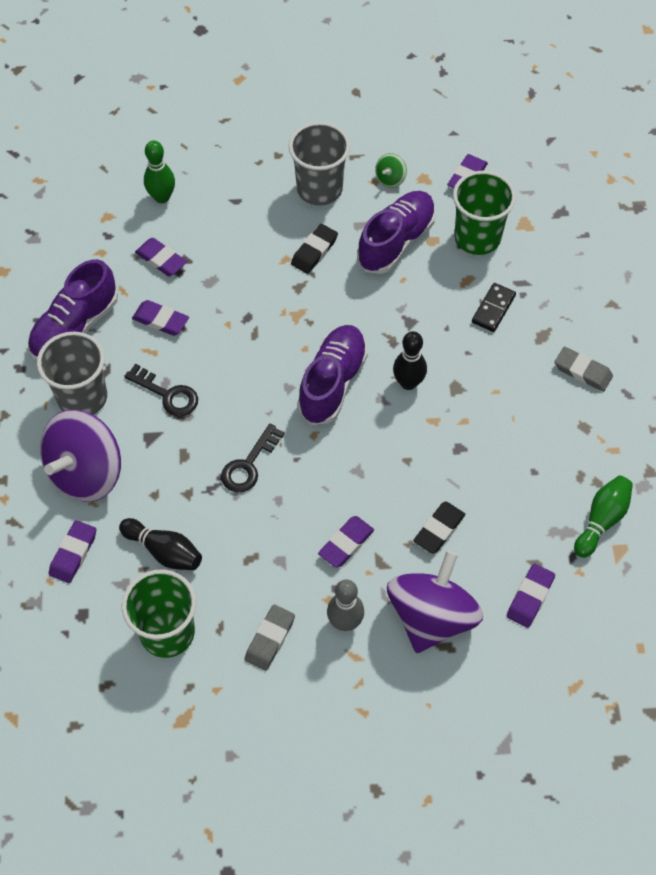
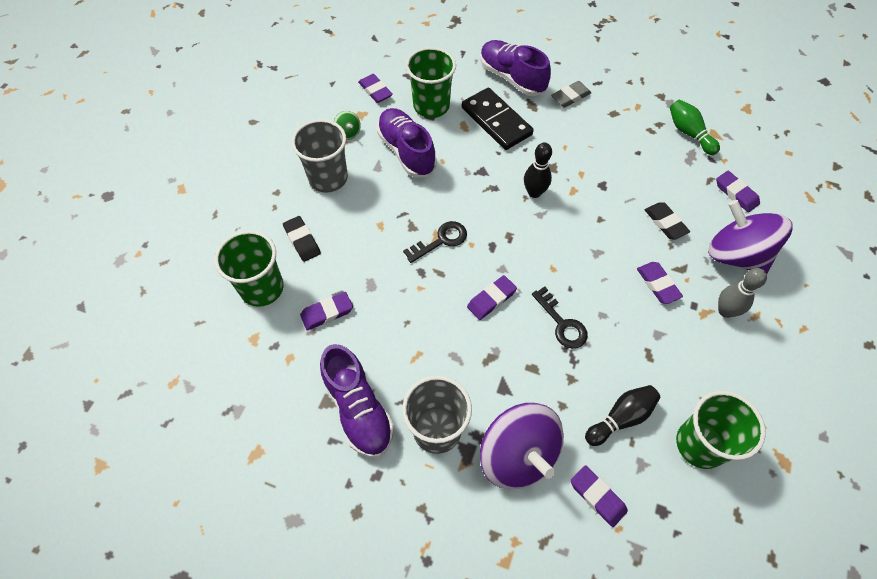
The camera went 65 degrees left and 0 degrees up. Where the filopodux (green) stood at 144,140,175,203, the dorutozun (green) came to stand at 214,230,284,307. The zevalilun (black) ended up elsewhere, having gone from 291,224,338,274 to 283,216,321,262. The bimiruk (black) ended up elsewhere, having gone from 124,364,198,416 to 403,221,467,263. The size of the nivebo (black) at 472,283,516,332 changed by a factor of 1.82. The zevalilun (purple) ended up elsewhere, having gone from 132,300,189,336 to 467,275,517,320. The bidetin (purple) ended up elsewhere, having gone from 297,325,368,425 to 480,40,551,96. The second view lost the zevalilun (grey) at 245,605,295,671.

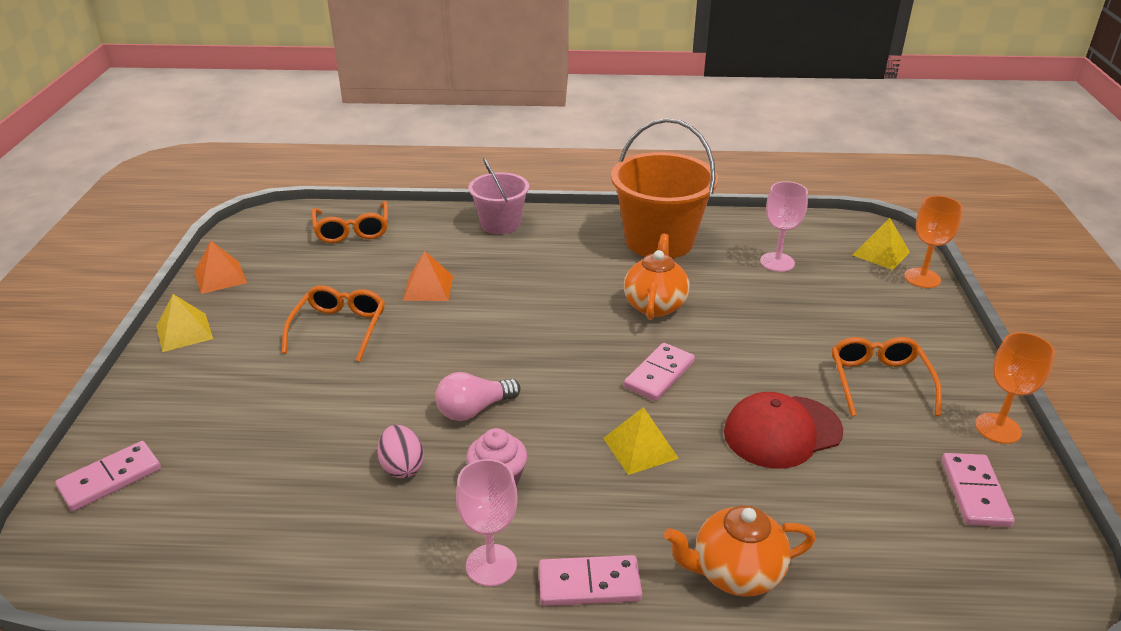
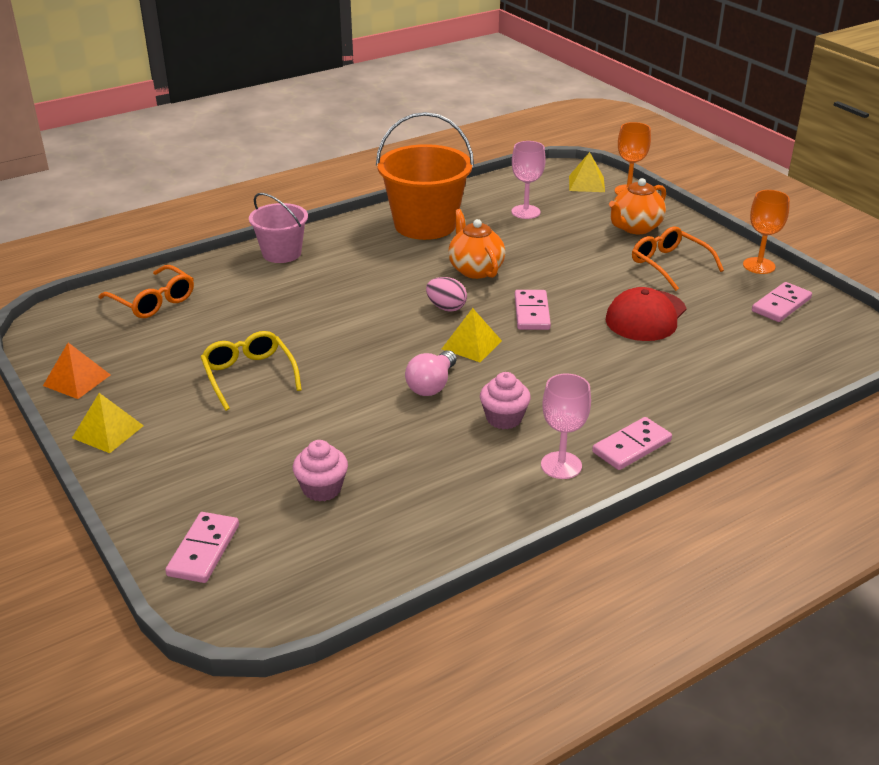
The camera went 35 degrees left and 0 degrees up. What was the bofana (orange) at 282,285,385,362 turned into the bofana (yellow) at 201,331,302,411. The second view gained the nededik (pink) at 293,440,348,502. The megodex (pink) ended up elsewhere, having gone from 377,425,424,478 to 426,277,467,312. The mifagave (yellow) ended up elsewhere, having gone from 603,407,679,475 to 442,308,502,362. The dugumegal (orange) ended up elsewhere, having gone from 664,505,815,597 to 609,178,666,234. The nivebo (pink) at 942,453,1015,527 ended up facing another way, 75 degrees clockwise from before. The second view lost the mifagave (orange) at 403,251,453,301.

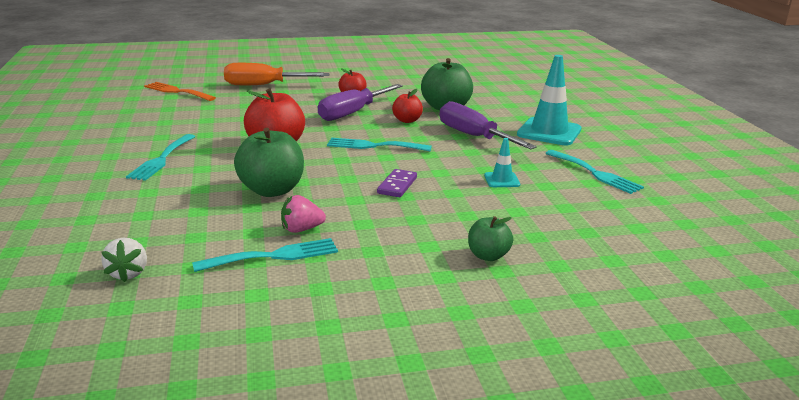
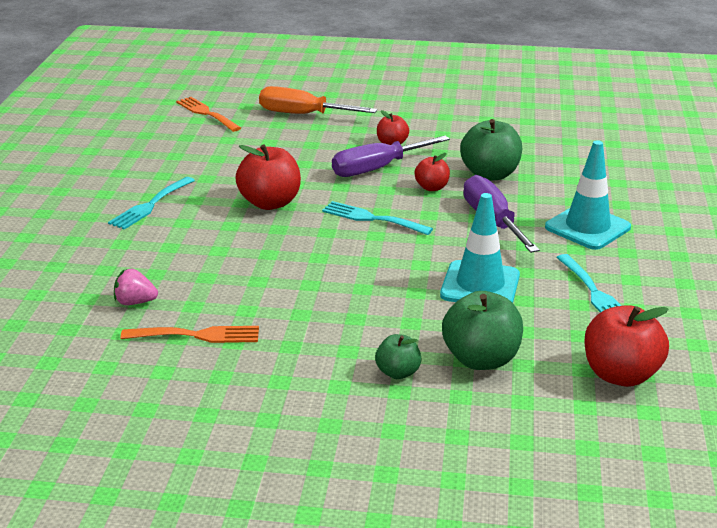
The camera went 20 degrees right and 5 degrees up. The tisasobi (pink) ended up elsewhere, having gone from 281,195,326,233 to 114,269,158,305. What was the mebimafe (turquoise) at 192,238,338,272 turned into the mebimafe (orange) at 121,326,259,343. The size of the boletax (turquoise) at 484,138,520,187 changed by a factor of 2.04. The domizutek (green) ended up elsewhere, having gone from 234,128,304,197 to 442,291,523,370. The second view gained the domizutek (red) at 584,305,669,387. The second view lost the tisasobi (white) at 101,238,147,282. The second view lost the nivebo (purple) at 377,169,417,197.

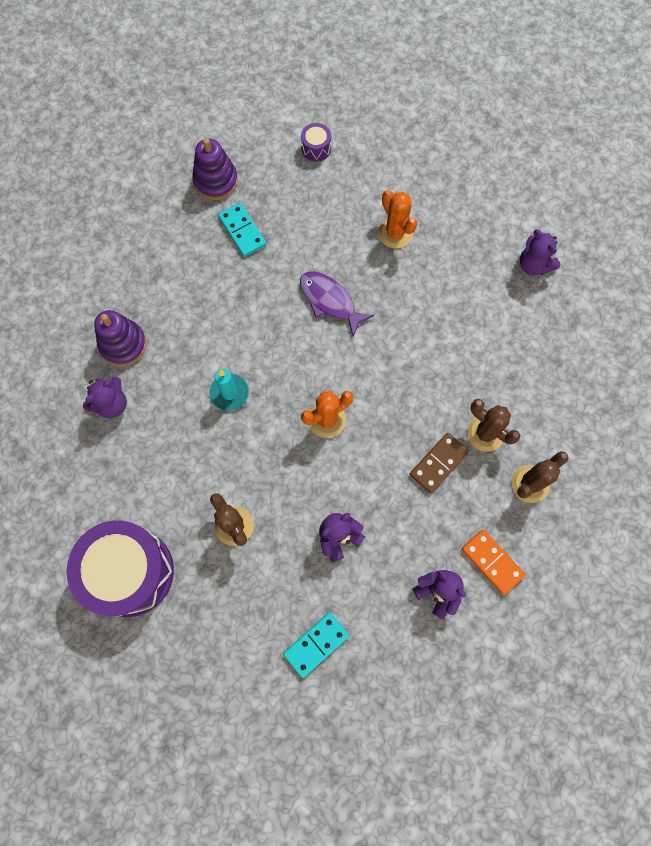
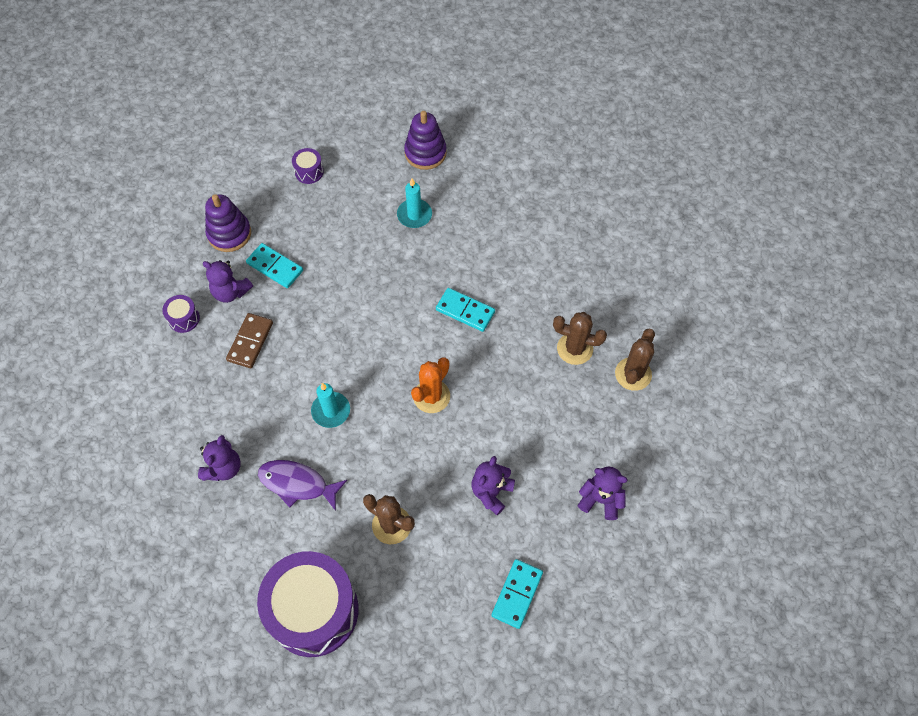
The camera went 25 degrees left and 10 degrees down. The second view gained the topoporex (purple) at 162,295,200,333. The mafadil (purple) ended up elsewhere, having gone from 520,229,561,276 to 203,260,253,303. The nivebo (brown) ended up elsewhere, having gone from 410,433,469,493 to 226,313,273,368. The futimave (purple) ended up elsewhere, having gone from 300,271,374,337 to 258,460,347,511. Where the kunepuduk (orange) stood at 378,190,417,248, the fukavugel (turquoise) came to stand at 397,178,432,228. The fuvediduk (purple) ended up elsewhere, having gone from 94,310,147,366 to 404,111,447,170. The second view gained the nivebo (turquoise) at 436,288,495,332. The second view lost the nivebo (orange) at 462,529,525,595.

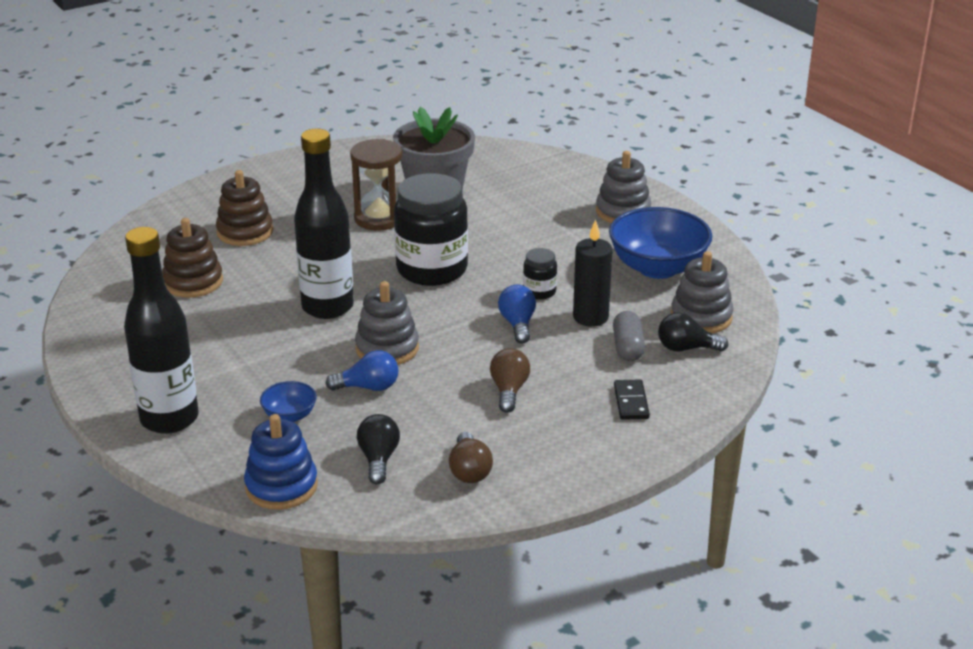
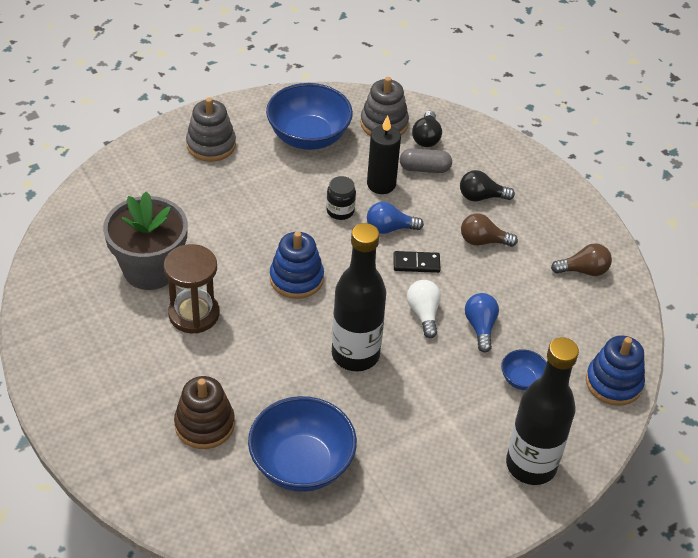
The camera went 90 degrees left and 15 degrees up. Where the fuvediduk (brown) stood at 162,218,223,298, the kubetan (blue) came to stand at 248,396,357,492. Where the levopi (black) stood at 394,173,468,286, the fuvediduk (blue) came to stand at 270,231,324,299. The nivebo (black) ended up elsewhere, having gone from 614,380,650,420 to 393,251,440,273. Where the fuvediduk (grey) stood at 355,281,419,365, the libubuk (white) came to stand at 407,280,441,338. The libubuk (black) ended up elsewhere, having gone from 357,414,400,485 to 460,170,515,201.

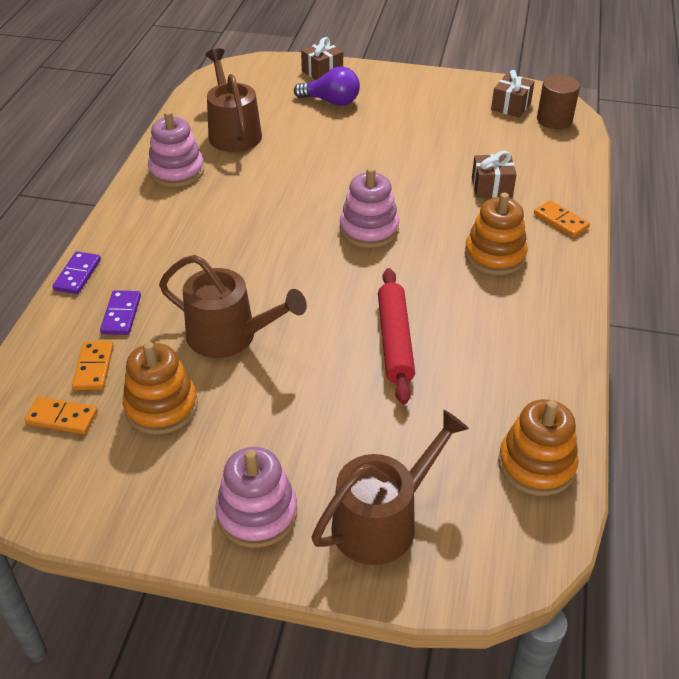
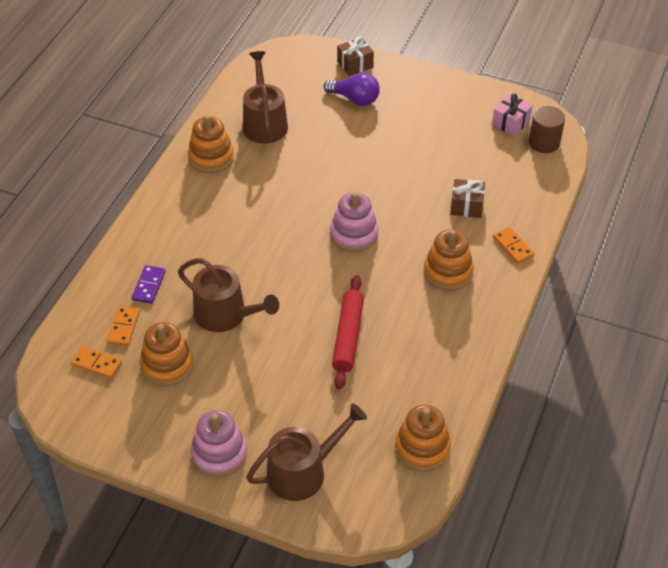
The camera went 10 degrees right and 5 degrees up. What was the fuvediduk (pink) at 148,111,204,187 turned into the fuvediduk (orange) at 188,115,234,173. What was the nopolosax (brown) at 491,70,535,118 turned into the nopolosax (pink) at 492,93,533,136. The second view lost the nivebo (purple) at 52,251,101,294.

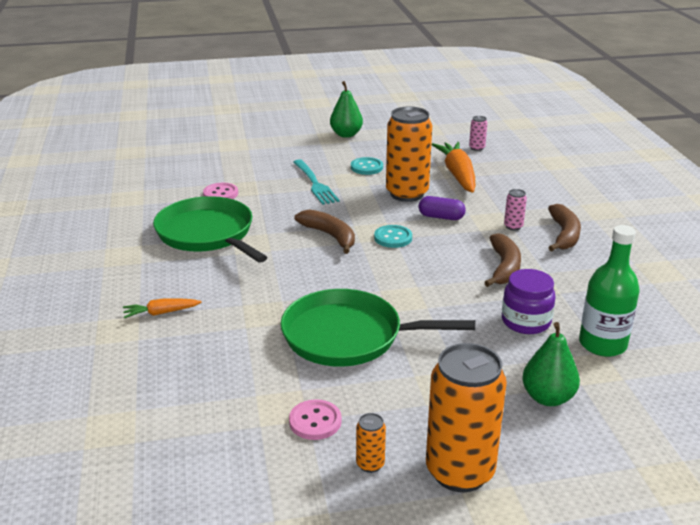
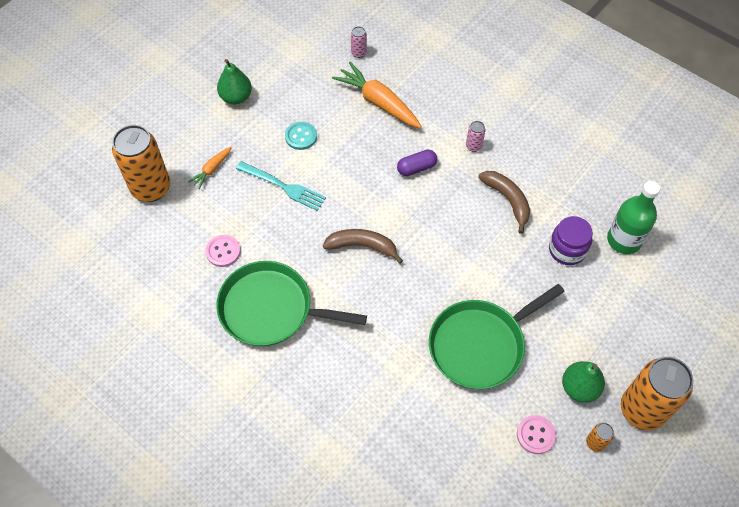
The camera went 40 degrees left and 30 degrees up. The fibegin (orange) ended up elsewhere, having gone from 386,107,432,202 to 112,125,170,202. The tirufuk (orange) ended up elsewhere, having gone from 123,298,202,318 to 188,147,232,189. The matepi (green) ended up elsewhere, having gone from 522,322,580,406 to 562,361,605,403. The second view lost the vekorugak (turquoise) at 374,225,412,248. The second view lost the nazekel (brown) at 548,204,581,251.

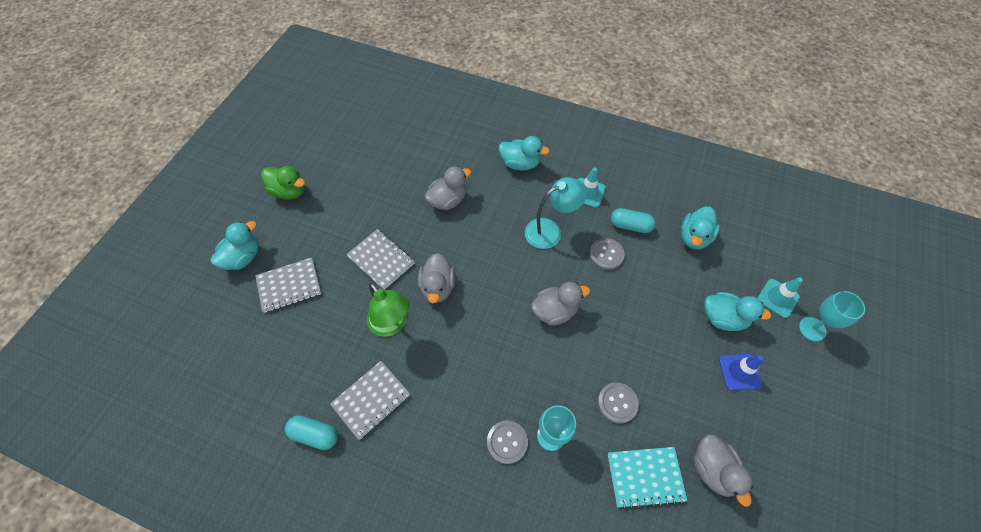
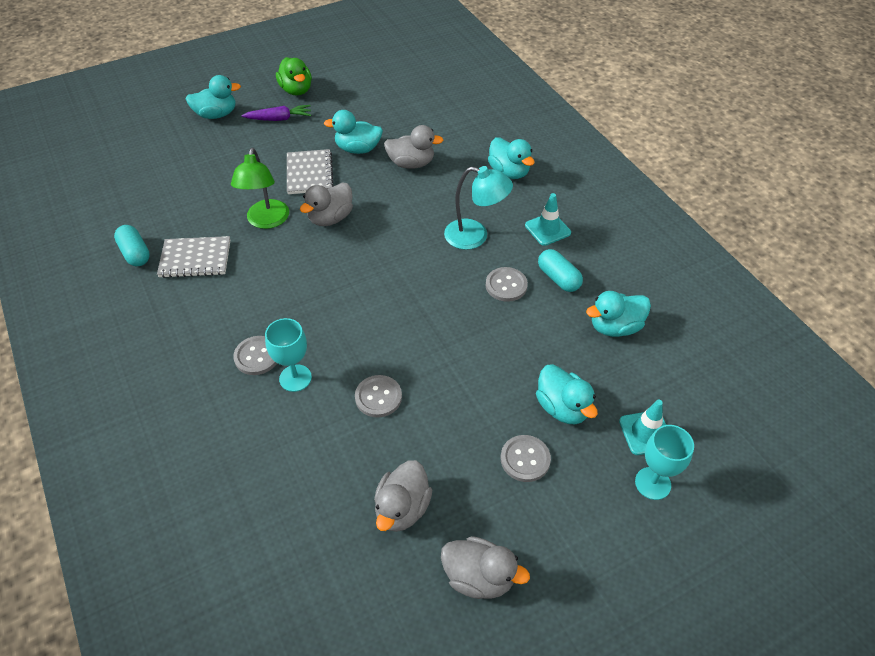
The camera went 40 degrees right and 10 degrees down. The second view gained the tirufuk (purple) at 241,105,311,121. The second view gained the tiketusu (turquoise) at 324,110,383,154. The tiketusu (grey) ended up elsewhere, having gone from 531,282,590,326 to 441,536,530,599. Where the boletax (blue) stood at 719,354,763,390, the vekorugak (grey) came to stand at 501,435,551,482. The second view lost the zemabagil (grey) at 255,258,321,313. The second view lost the zemabagil (turquoise) at 608,447,688,509.

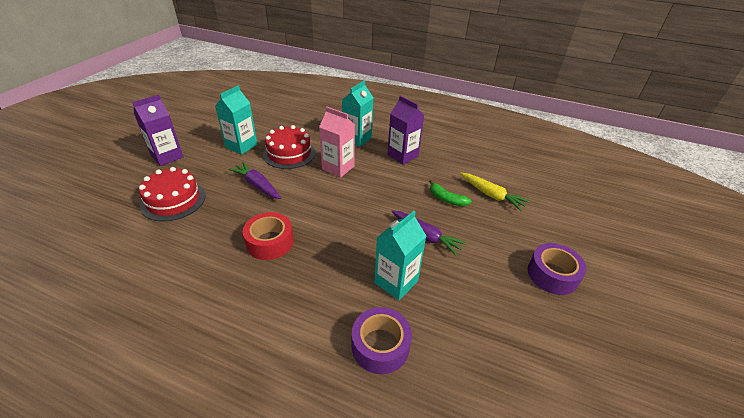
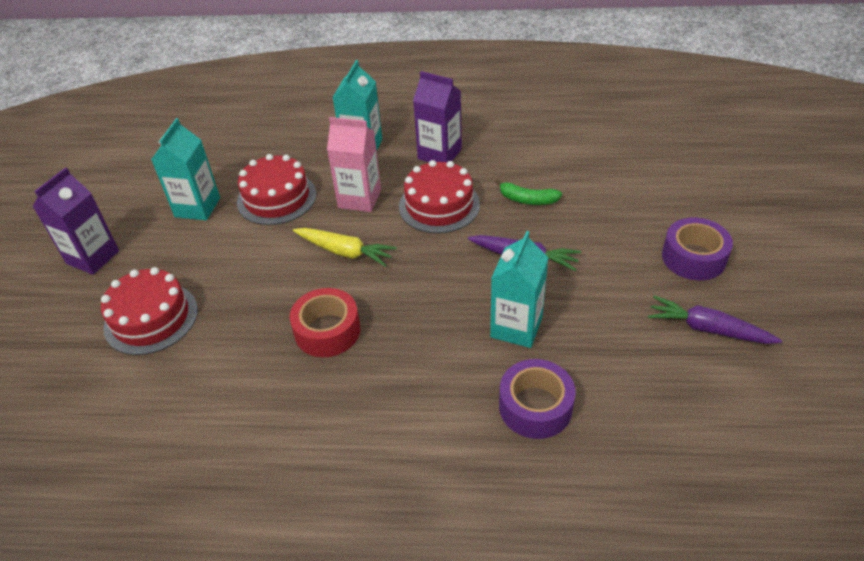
The camera went 15 degrees left and 5 degrees up. The tirufuk (yellow) ended up elsewhere, having gone from 460,173,530,211 to 293,228,397,267. The second view gained the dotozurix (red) at 399,160,480,233. The tirufuk (purple) ended up elsewhere, having gone from 229,162,281,199 to 648,296,782,344.

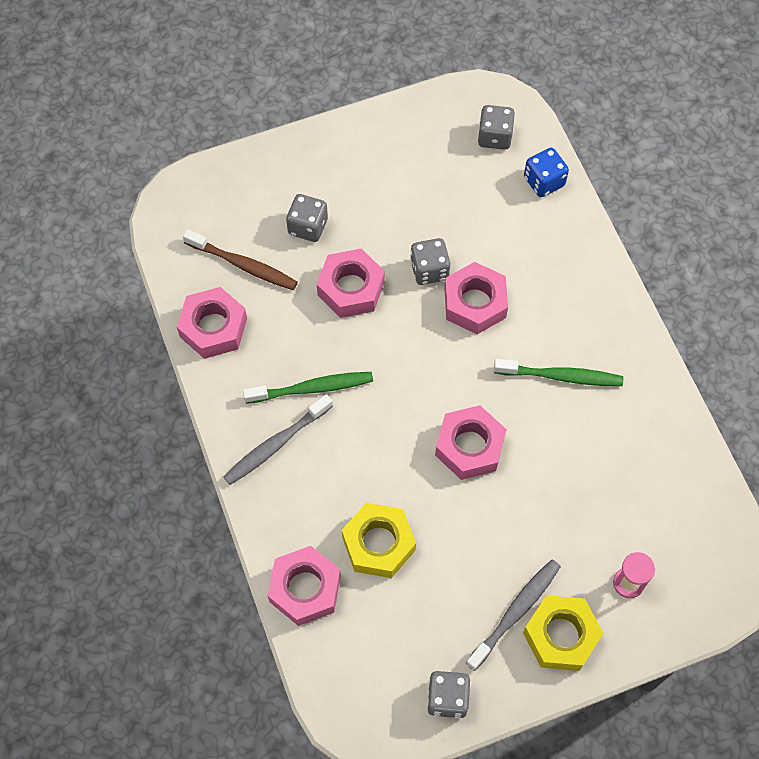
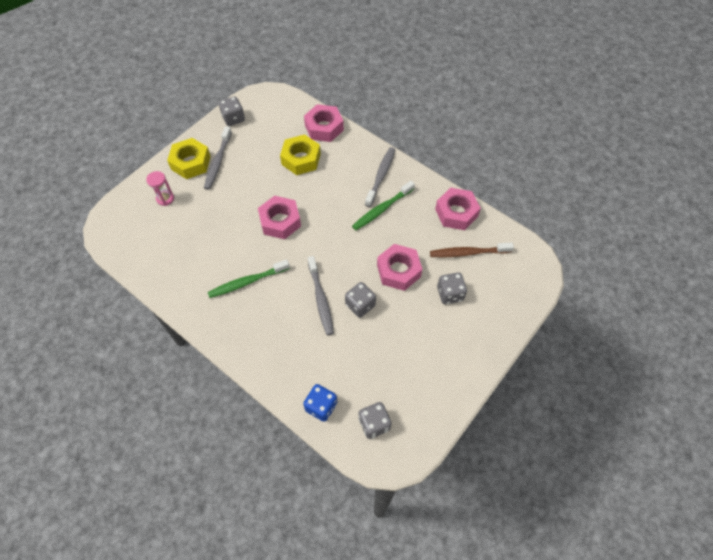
The camera went 150 degrees right and 5 degrees down. Where the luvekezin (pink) stood at 444,262,508,334, the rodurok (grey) came to stand at 308,256,334,335.

